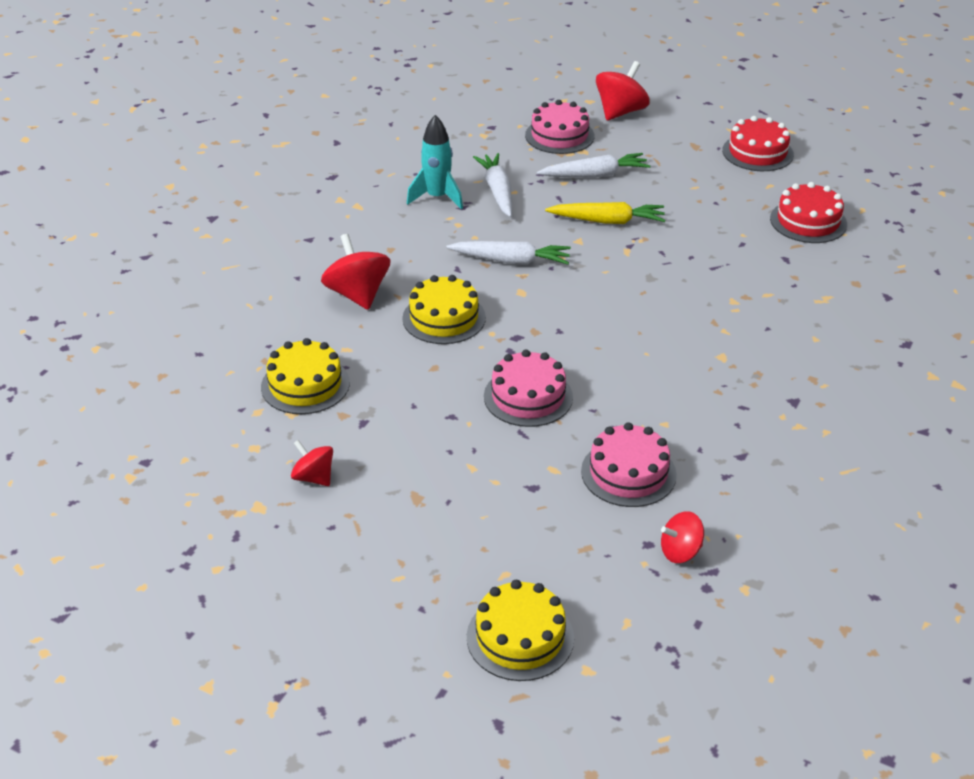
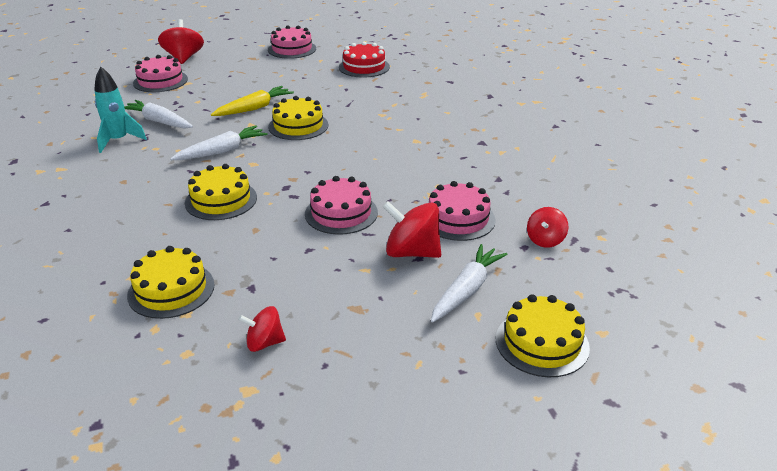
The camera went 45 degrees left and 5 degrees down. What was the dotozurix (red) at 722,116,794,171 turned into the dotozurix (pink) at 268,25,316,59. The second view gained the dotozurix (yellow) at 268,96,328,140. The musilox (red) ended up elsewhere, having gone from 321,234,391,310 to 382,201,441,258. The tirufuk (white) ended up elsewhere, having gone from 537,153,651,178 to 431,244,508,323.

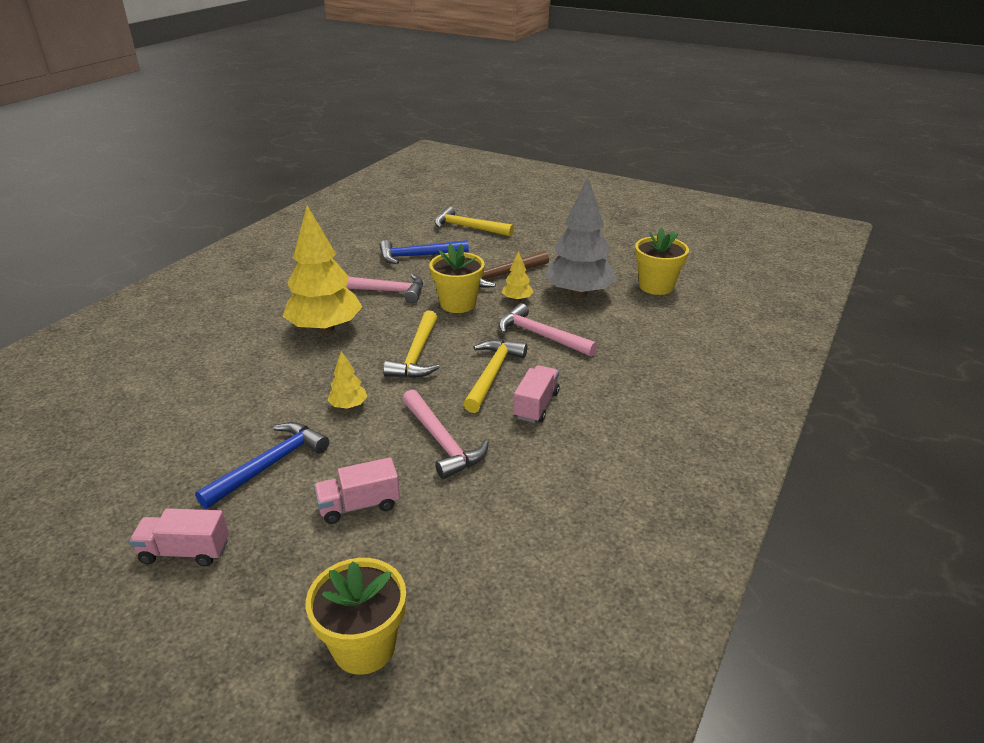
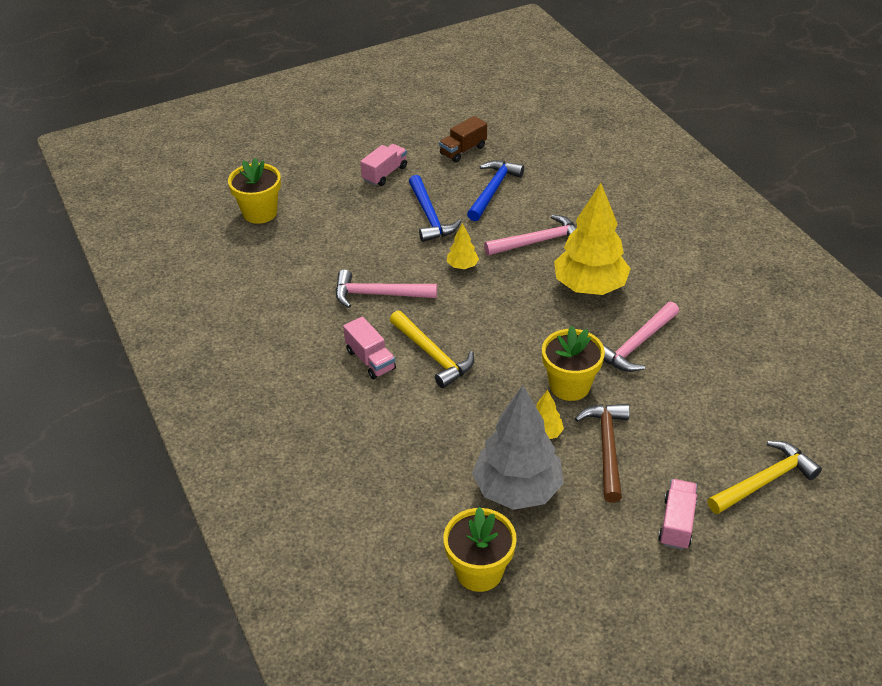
The camera went 125 degrees right and 10 degrees up. The second view gained the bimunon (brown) at 439,116,487,162. The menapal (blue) ended up elsewhere, having gone from 380,240,469,264 to 467,160,524,221. The menapal (pink) ended up elsewhere, having gone from 498,303,598,357 to 484,215,577,255. The bimunon (pink) ended up elsewhere, having gone from 314,457,400,524 to 658,479,697,550. The second view lost the menapal (yellow) at 383,310,440,378.

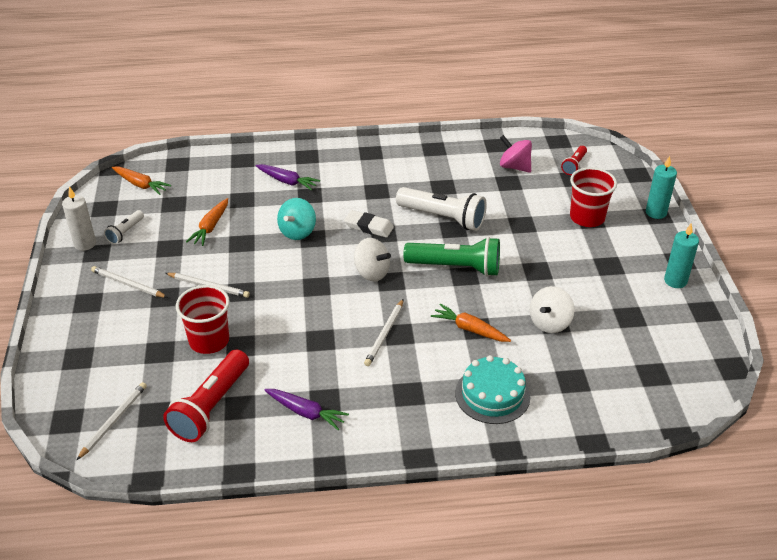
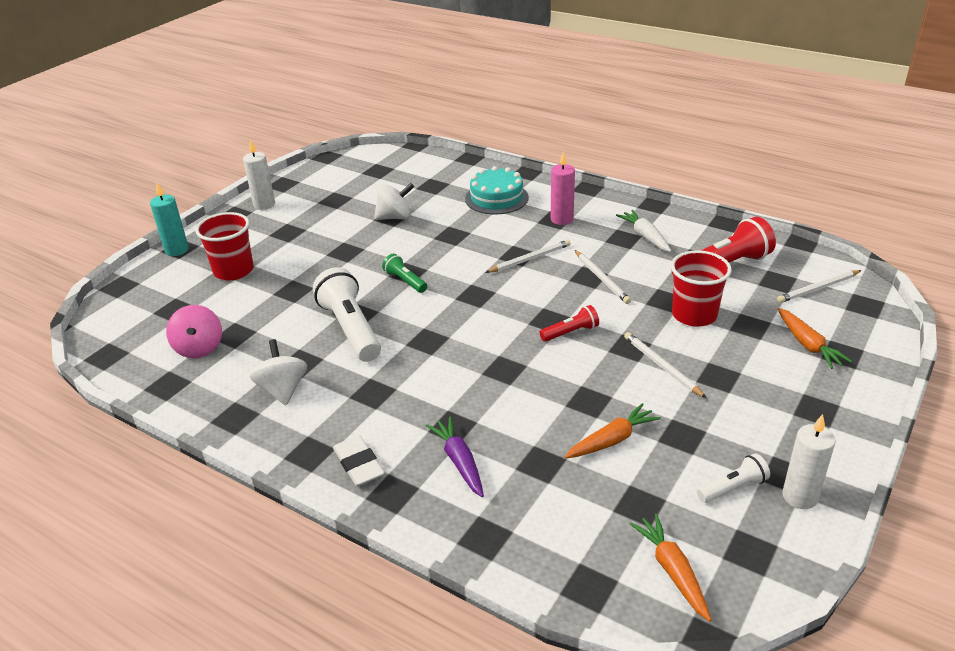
The camera went 140 degrees left and 5 degrees down. What was the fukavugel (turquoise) at 664,223,699,288 turned into the fukavugel (white) at 243,139,275,210. The musilox (white) ended up elsewhere, having gone from 354,238,391,281 to 250,339,307,405. The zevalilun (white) ended up elsewhere, having gone from 344,210,394,238 to 333,435,385,486. The size of the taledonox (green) at 404,237,500,276 changed by a factor of 0.51. The taledonox (red) ended up elsewhere, having gone from 561,146,587,175 to 539,305,599,342. The second view gained the fukavugel (pink) at 551,151,575,225. The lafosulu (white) ended up elsewhere, having gone from 91,266,168,298 to 575,250,631,304. What was the tirufuk (purple) at 264,389,349,430 turned into the tirufuk (white) at 616,210,671,252. The tirufuk (orange) ended up elsewhere, having gone from 431,304,511,342 to 778,308,852,369. The second view lost the musilox (turquoise) at 277,198,316,240.

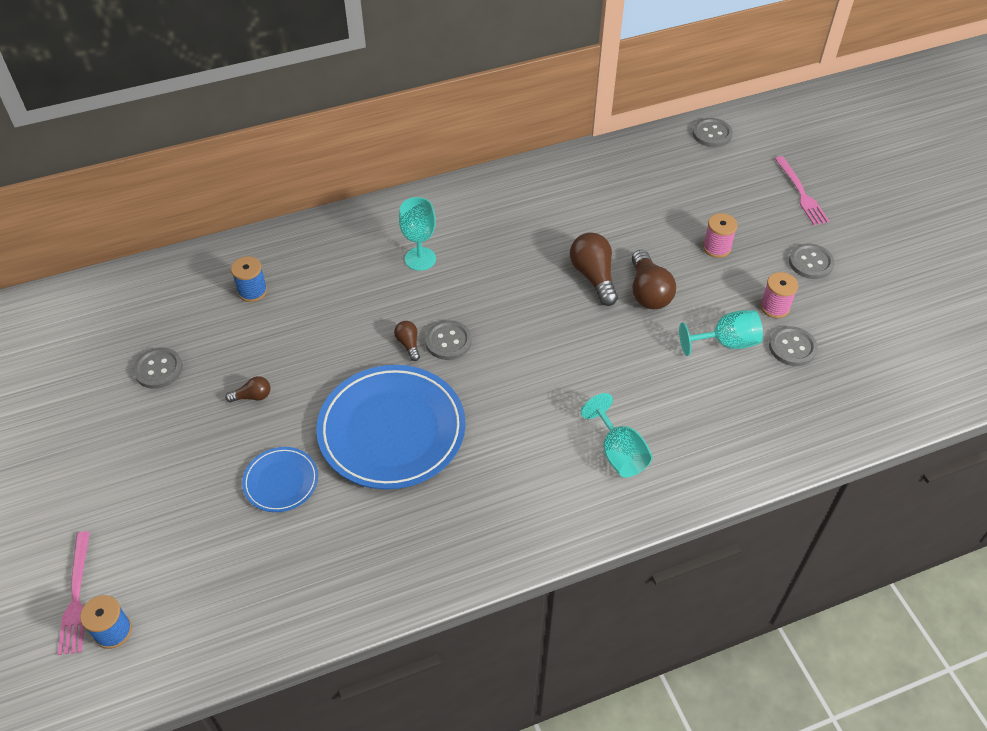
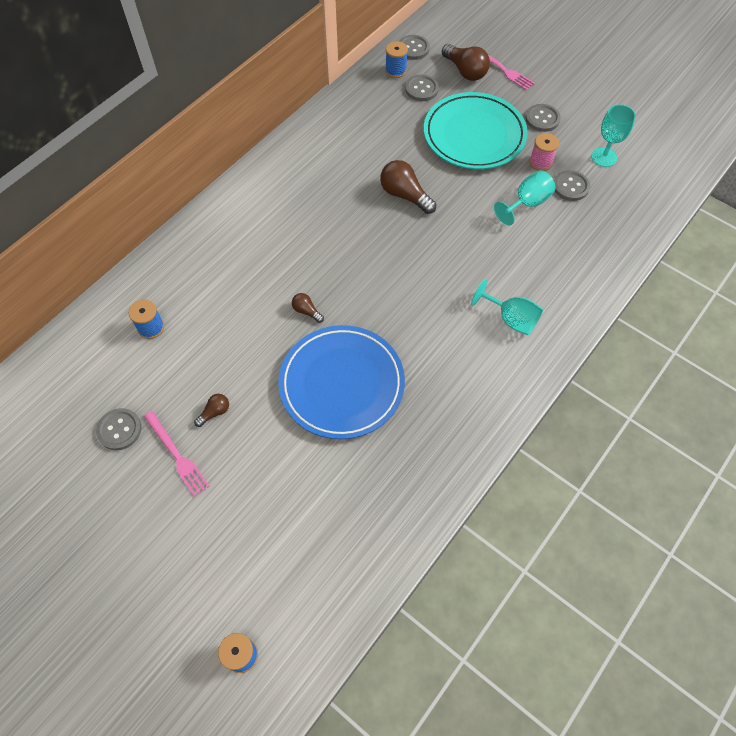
The camera went 30 degrees left and 10 degrees up. The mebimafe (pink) ended up elsewhere, having gone from 58,531,90,655 to 144,411,210,497. The second view gained the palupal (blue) at 385,41,408,78. The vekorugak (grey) ended up elsewhere, having gone from 425,320,472,360 to 405,75,439,101. Where the palupal (pink) stood at 703,213,738,258, the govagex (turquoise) came to stand at 424,92,528,169. The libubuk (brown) ended up elsewhere, having gone from 632,250,676,309 to 442,44,490,81. The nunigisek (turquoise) ended up elsewhere, having gone from 399,197,436,271 to 591,104,636,167. The second view lost the govagex (blue) at 242,447,318,512.

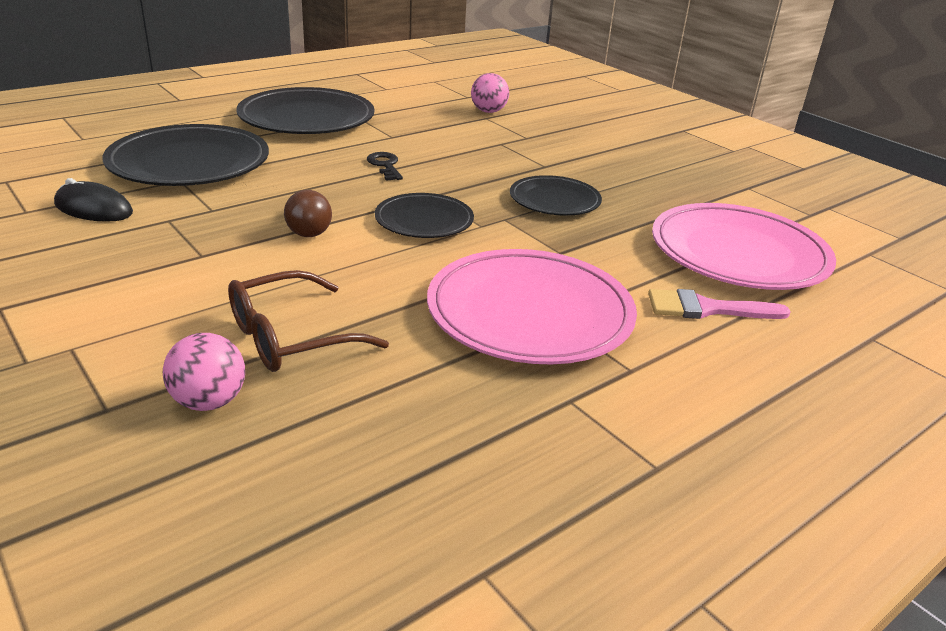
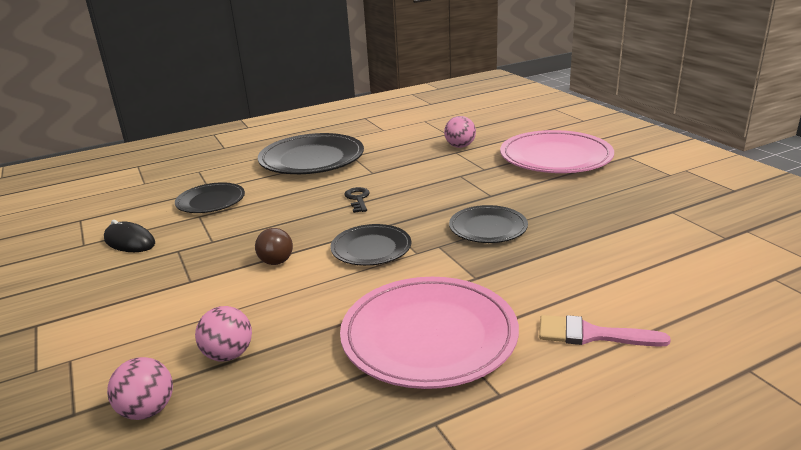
The camera went 15 degrees right and 5 degrees down. The size of the govagex (black) at 103,124,269,186 changed by a factor of 0.57. Where the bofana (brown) stood at 228,270,389,372, the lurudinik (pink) came to stand at 195,306,252,361. The govagex (pink) ended up elsewhere, having gone from 652,203,836,290 to 500,130,614,173.

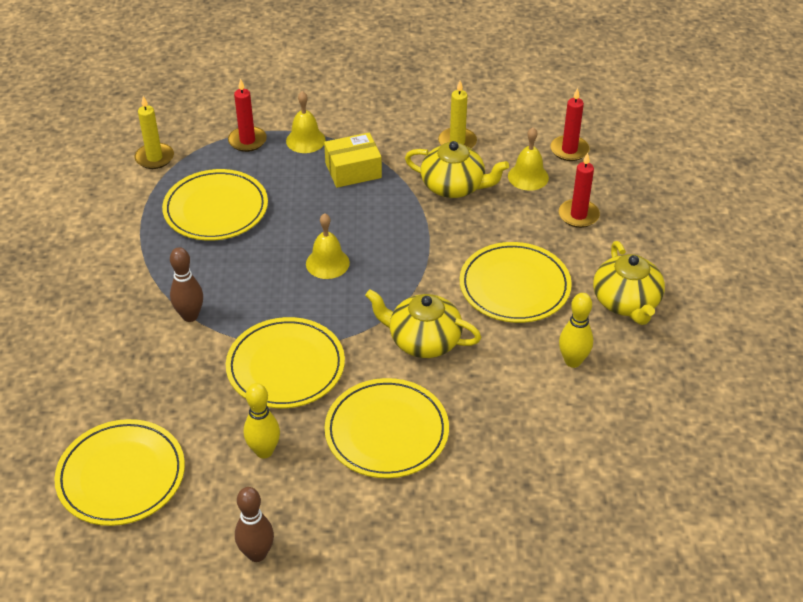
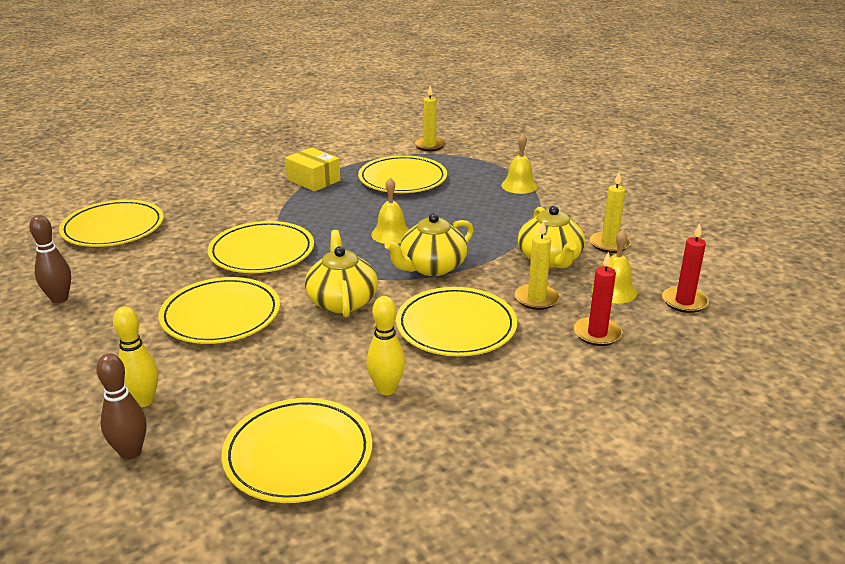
The camera went 60 degrees right and 15 degrees down. The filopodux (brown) ended up elsewhere, having gone from 170,247,203,322 to 96,353,147,460. The filopodux (yellow) ended up elsewhere, having gone from 244,383,280,459 to 113,307,158,407. The second view gained the govagex (yellow) at 221,398,372,503. The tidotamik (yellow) ended up elsewhere, having gone from 324,133,382,188 to 285,147,341,192. The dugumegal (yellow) ended up elsewhere, having gone from 593,241,665,325 to 384,213,474,276. The second view gained the fukavugel (yellow) at 515,220,560,310. The second view lost the fukavugel (red) at 228,79,267,152.

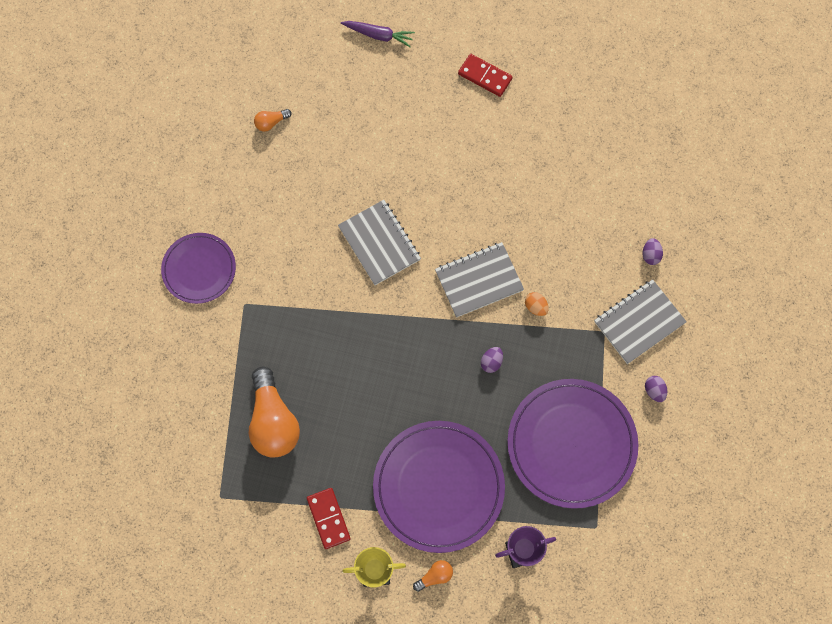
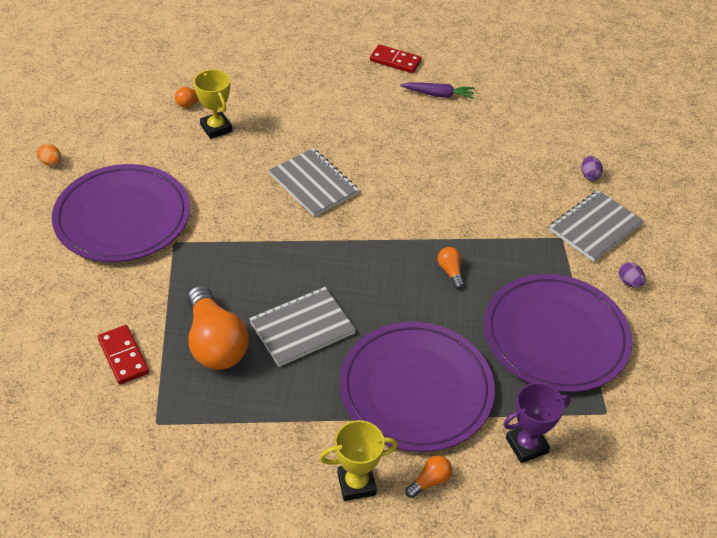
The camera went 10 degrees left and 25 degrees down. The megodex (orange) ended up elsewhere, having gone from 525,292,549,316 to 37,144,61,166. The size of the govagex (purple) at 161,233,236,304 changed by a factor of 1.68. The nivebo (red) ended up elsewhere, having gone from 307,488,351,549 to 98,325,149,385. The second view gained the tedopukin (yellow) at 194,70,232,139. The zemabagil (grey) ended up elsewhere, having gone from 435,242,524,318 to 249,287,356,367. The tirufuk (purple) ended up elsewhere, having gone from 341,21,415,47 to 400,82,474,99. Where the megodex (purple) stood at 481,347,503,373, the libubuk (orange) came to stand at 438,247,464,289.

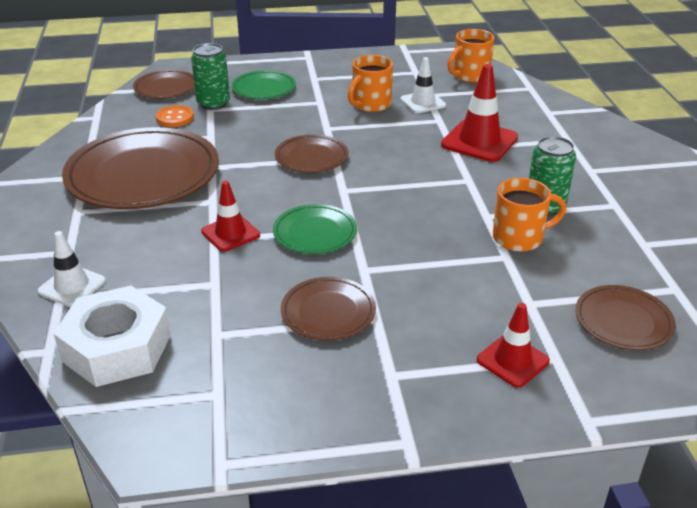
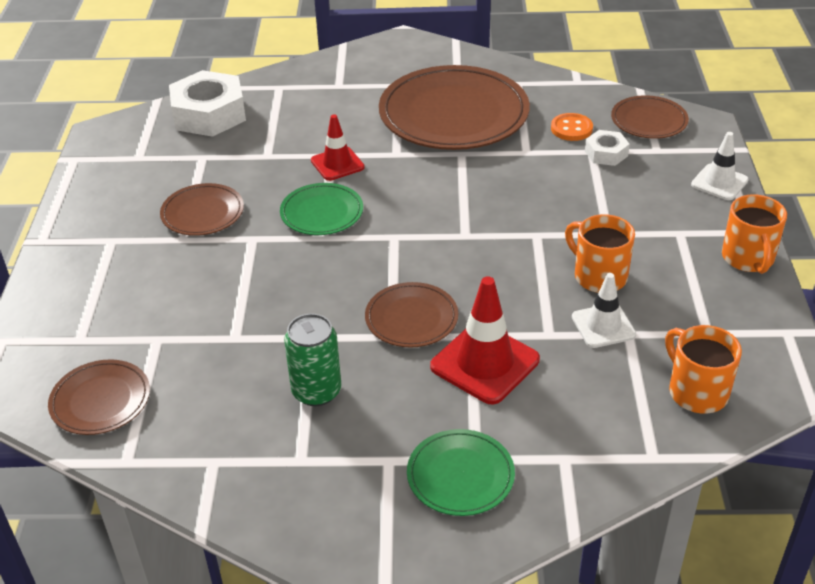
The camera went 100 degrees right and 5 degrees up. The govagex (brown) ended up elsewhere, having gone from 275,134,349,173 to 365,282,458,347. The govagex (green) ended up elsewhere, having gone from 232,70,296,99 to 407,429,515,516. Where the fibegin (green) stood at 191,43,230,110, the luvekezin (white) came to stand at 585,130,630,166. The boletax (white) ended up elsewhere, having gone from 38,231,106,307 to 691,132,749,200. The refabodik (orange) ended up elsewhere, having gone from 493,178,566,252 to 722,194,787,274. The second view lost the boletax (red) at 476,303,550,388.

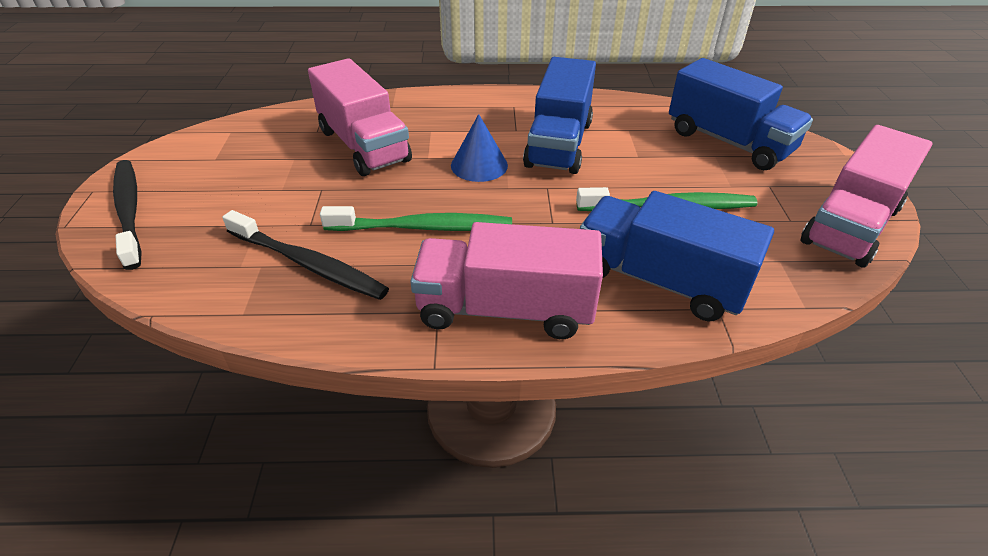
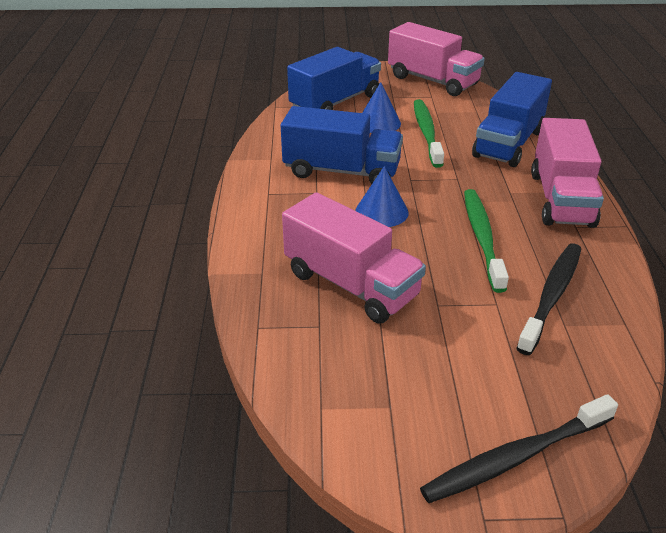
The camera went 90 degrees left and 5 degrees down. The bimunon (pink) at 308,58,412,176 ended up facing another way, 75 degrees clockwise from before. The second view gained the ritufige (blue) at 362,82,401,133.

